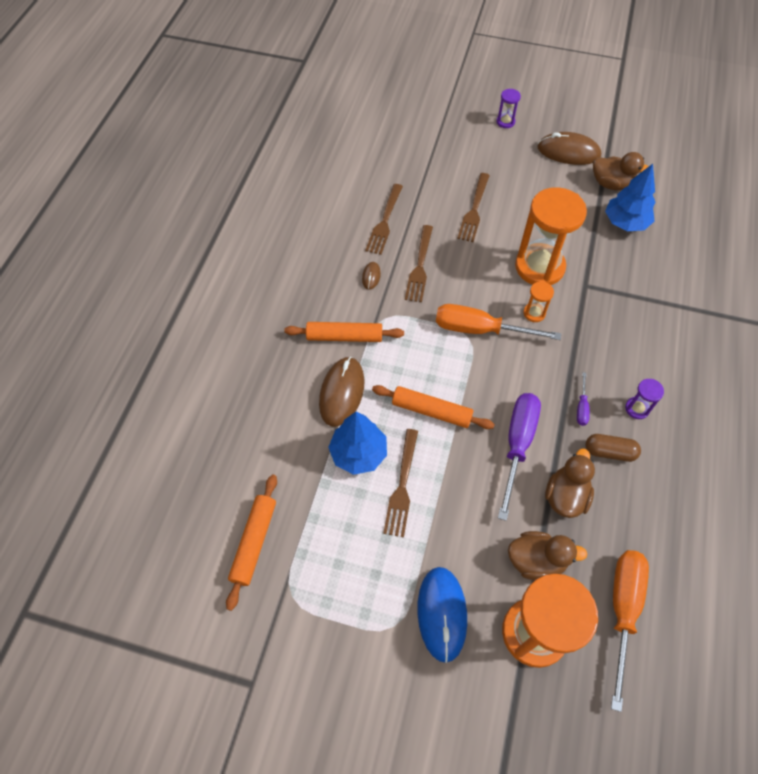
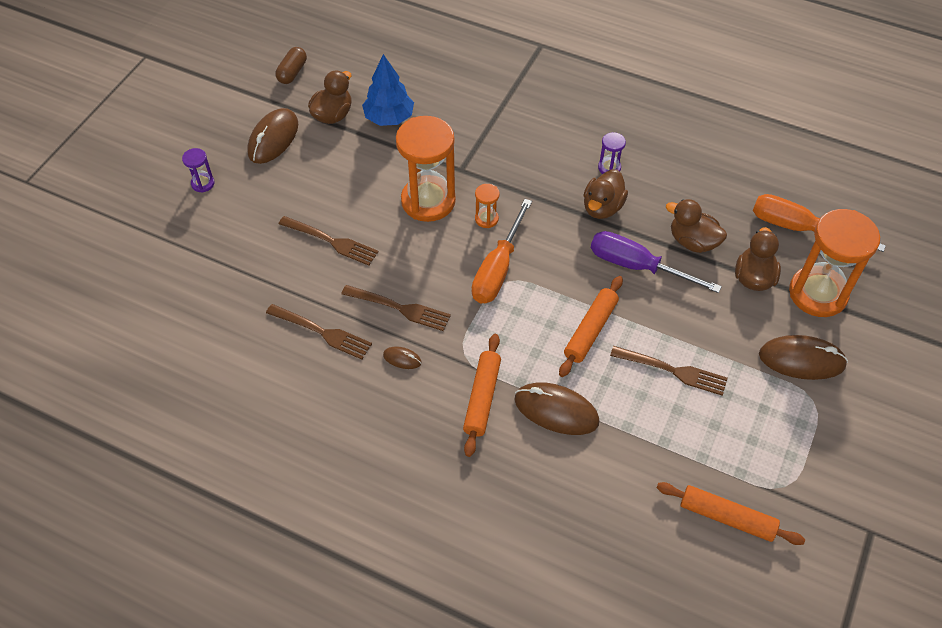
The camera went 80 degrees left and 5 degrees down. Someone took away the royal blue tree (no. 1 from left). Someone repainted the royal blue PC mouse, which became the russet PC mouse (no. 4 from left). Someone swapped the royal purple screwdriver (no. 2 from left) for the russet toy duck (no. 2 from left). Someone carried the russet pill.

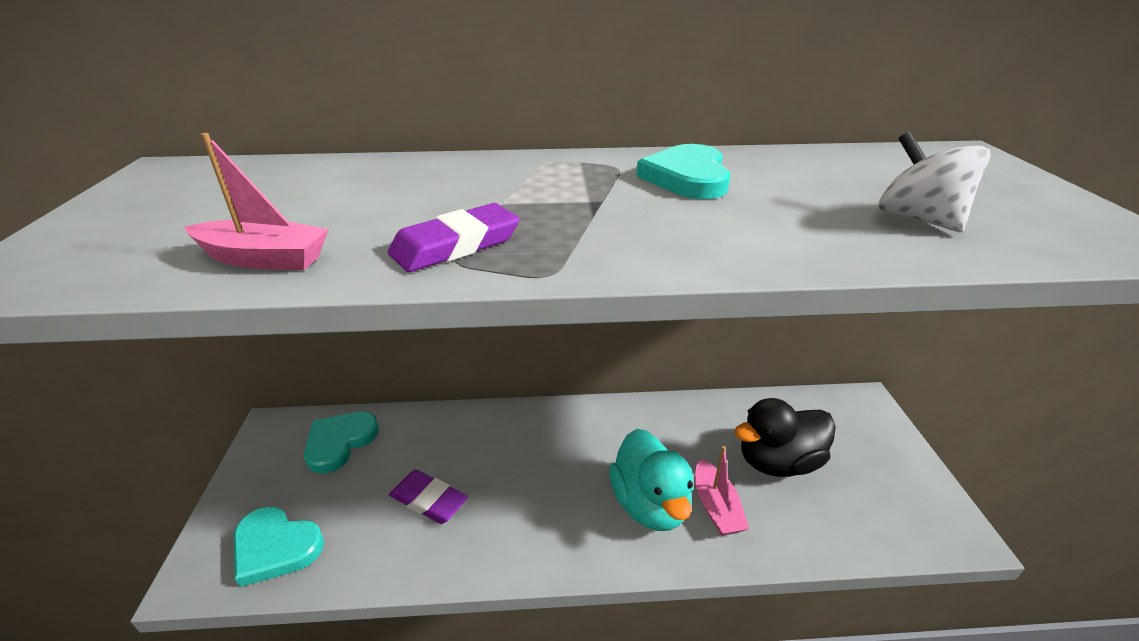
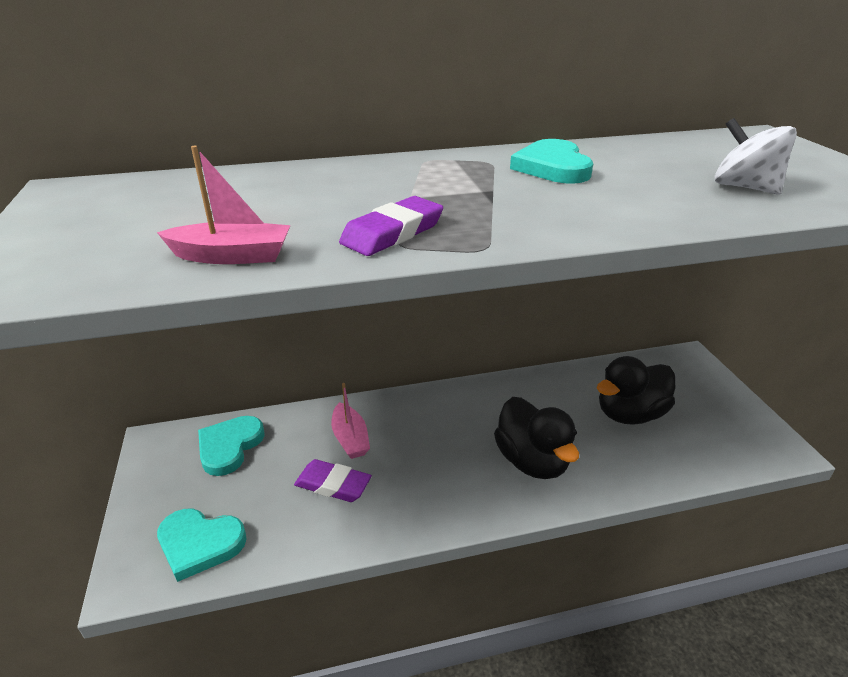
The camera went 10 degrees left and 0 degrees up. Someone repainted the aqua toy duck, which became the jet-black toy duck (no. 1 from left). Someone carried the rosy toy boat (no. 2 from left).

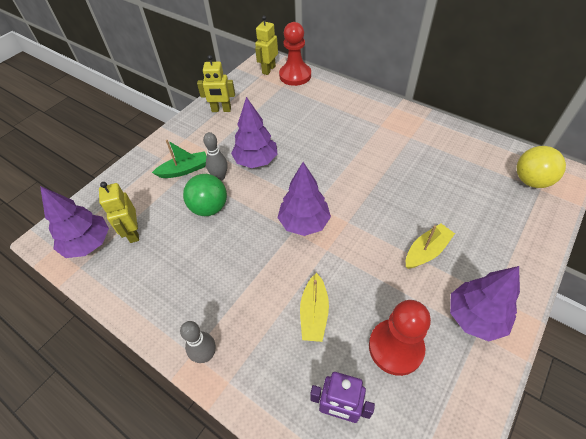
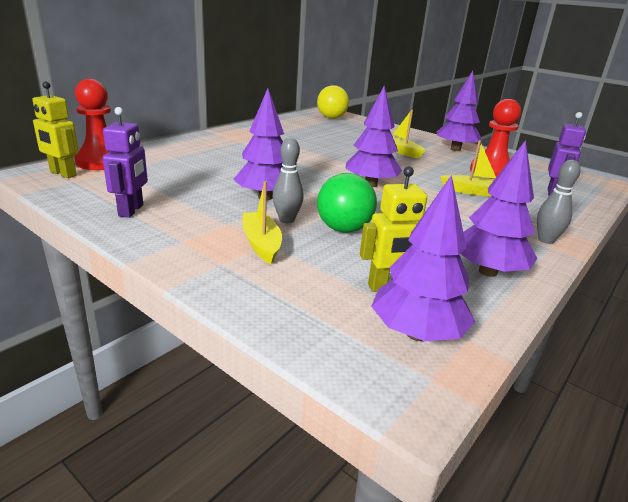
The camera went 90 degrees left and 25 degrees down. Someone repainted the emerald toy boat, which became the bright yellow toy boat (no. 1 from left). Someone repainted the bright yellow robot figure (no. 2 from left), which became the royal purple robot figure (no. 1 from left). Someone put down the royal purple tree (no. 5 from left).

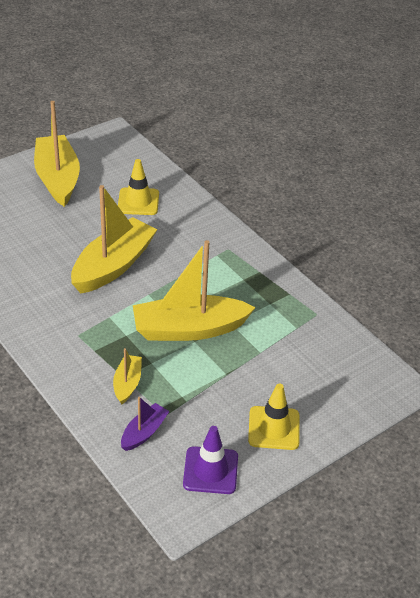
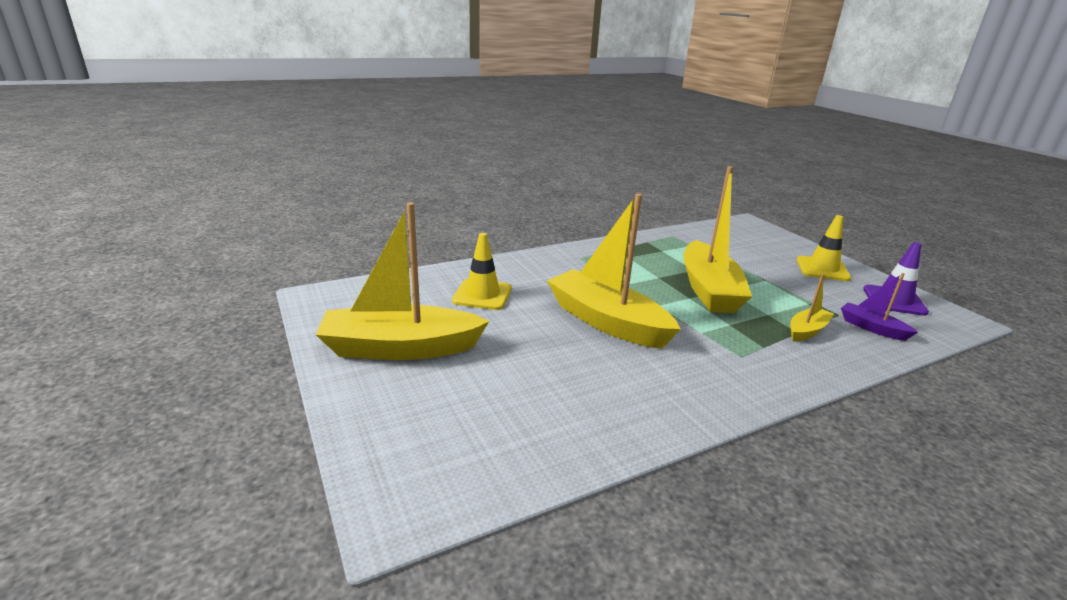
The camera went 80 degrees left and 15 degrees down. Someone rotated the bright yellow toy boat (no. 3 from left in the first image) by 120 degrees clockwise.

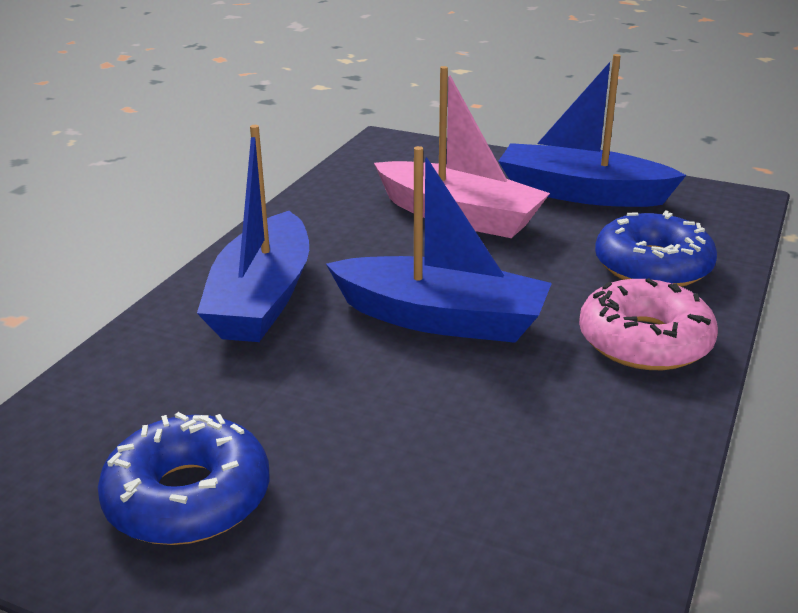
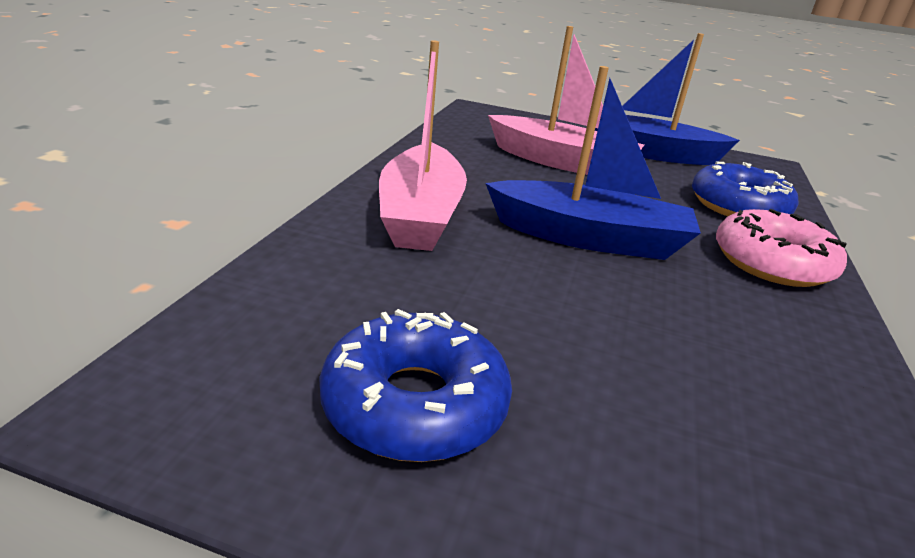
The camera went 10 degrees left and 0 degrees up. Someone repainted the royal blue toy boat (no. 1 from left), which became the rosy toy boat (no. 1 from left).

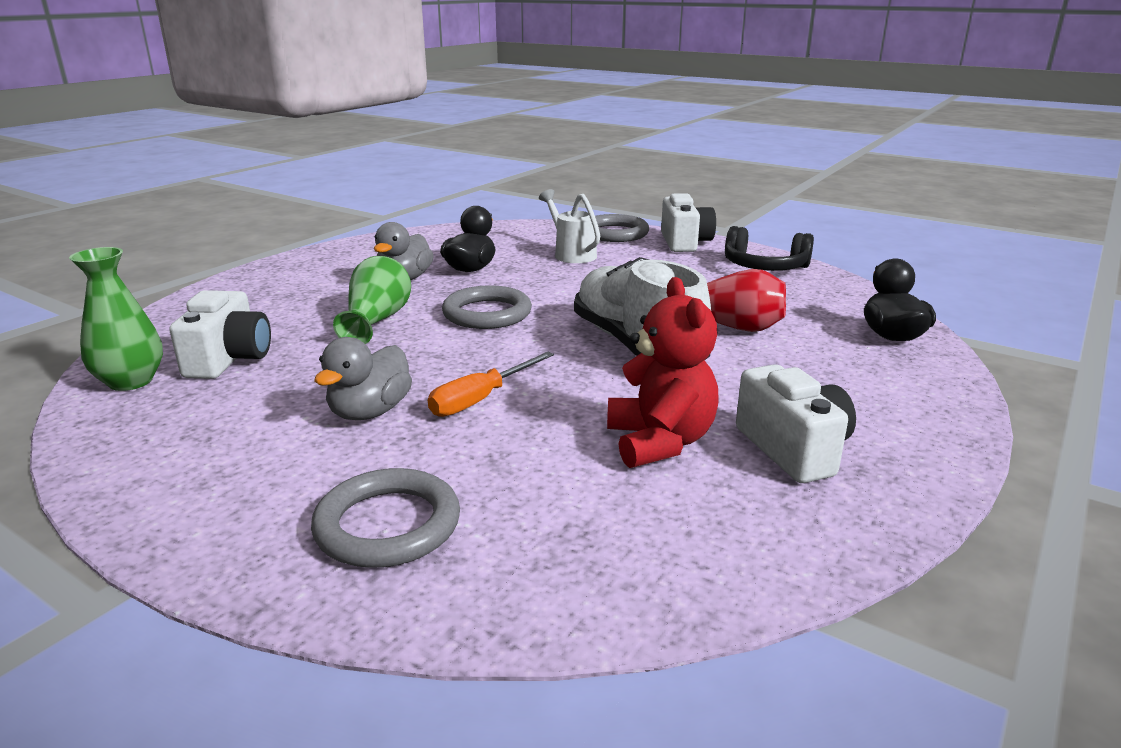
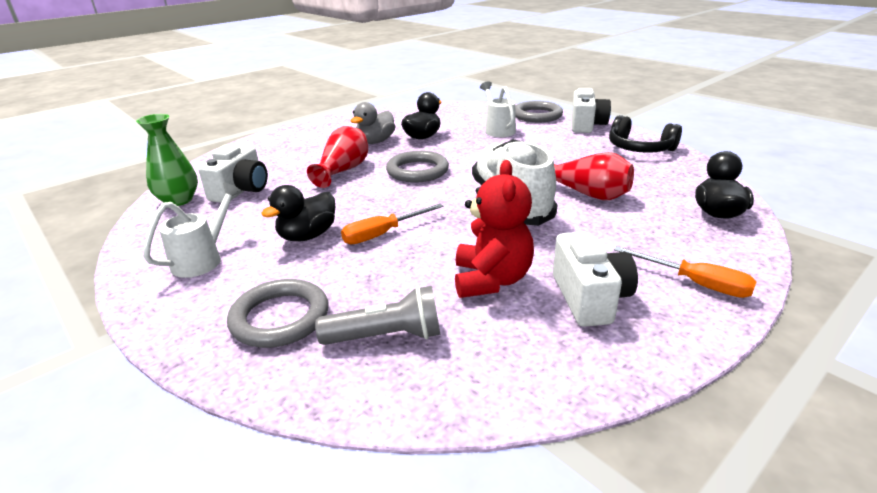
The camera went 15 degrees right and 5 degrees up. Someone repainted the ash-grey toy duck (no. 1 from left), which became the jet-black toy duck (no. 1 from left). Someone repainted the emerald vase (no. 2 from left), which became the red vase (no. 1 from left). Someone put down the pure white sprinkling can (no. 1 from left). Someone put down the ash-grey torch. Someone put down the orange-coloured screwdriver (no. 2 from left).

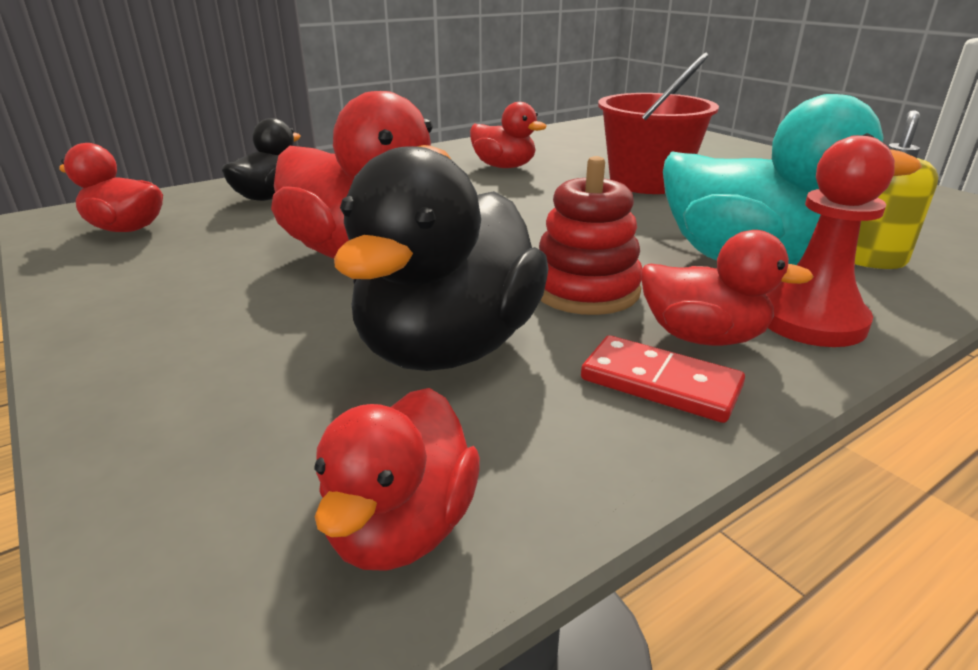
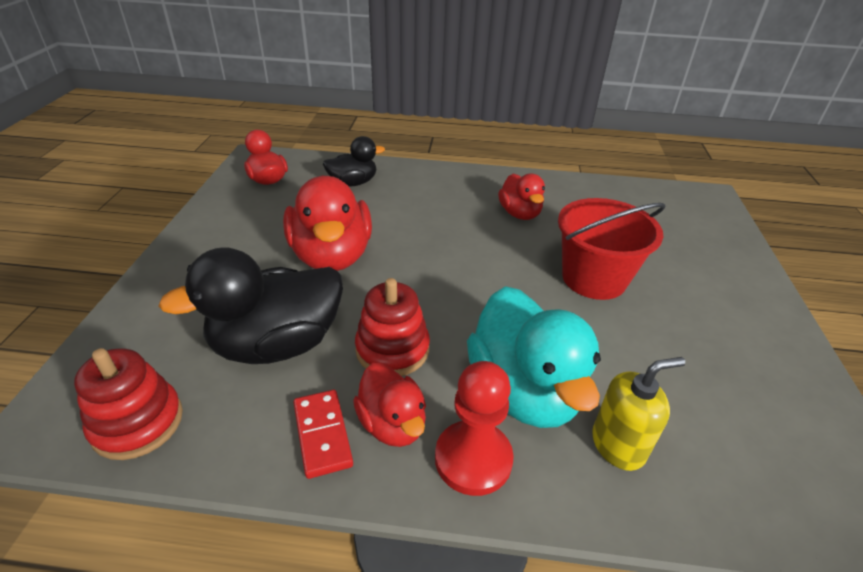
The camera went 40 degrees right and 10 degrees up. Someone swapped the red toy duck (no. 3 from left) for the red stacking rings (no. 1 from left).

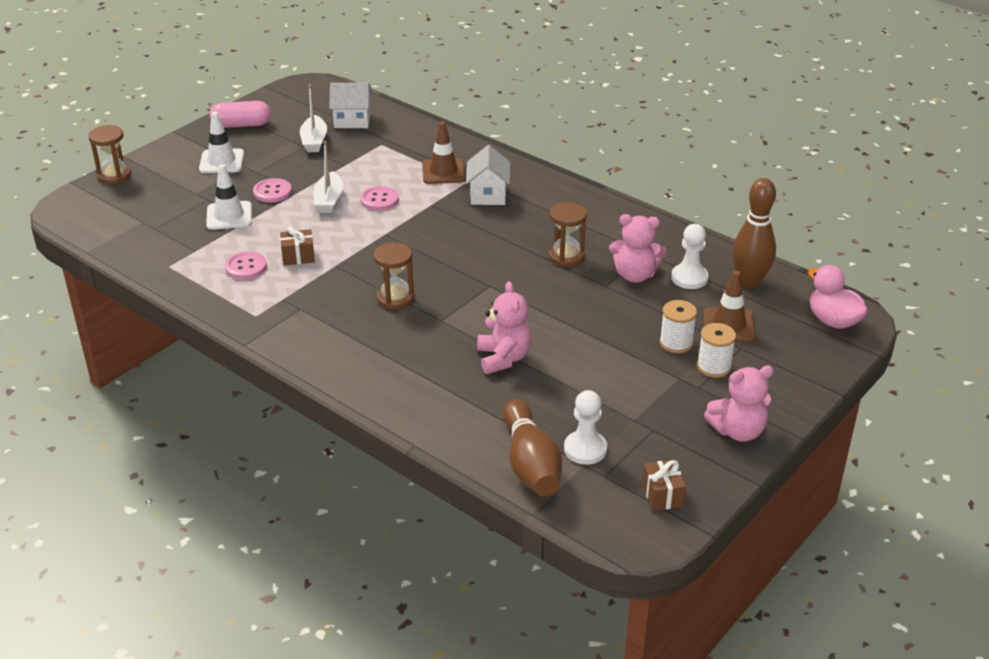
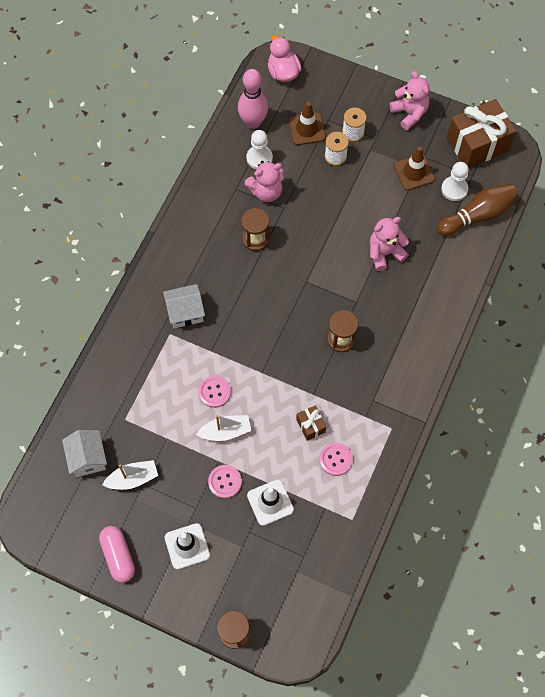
The camera went 105 degrees left and 30 degrees up. Someone carried the russet traffic cone (no. 1 from left in the first image). Someone rotated the rosy teddy (no. 2 from left in the first image) by 75 degrees clockwise. Someone scaled the russet gift (no. 2 from left) by 2.20. Someone repainted the russet tenpin (no. 2 from left), which became the rosy tenpin. Someone rotated the rosy toy duck by 120 degrees clockwise.

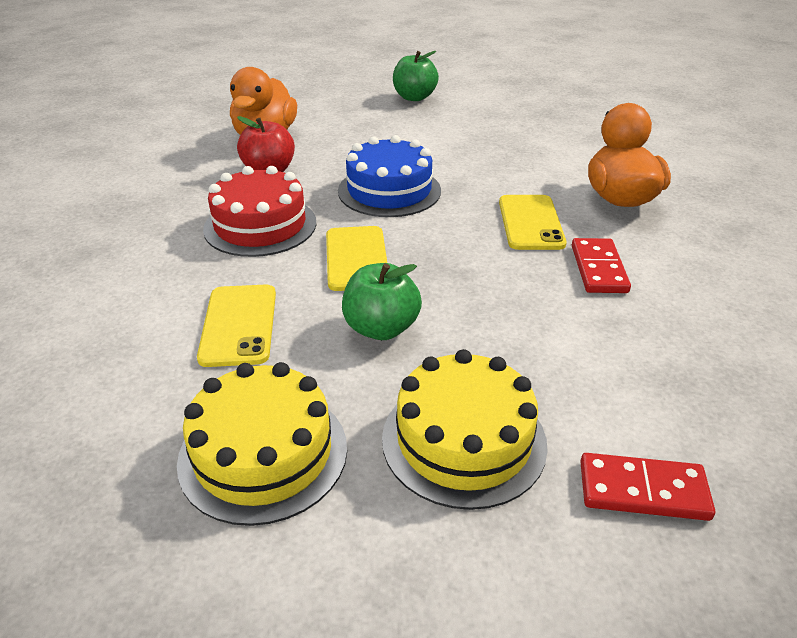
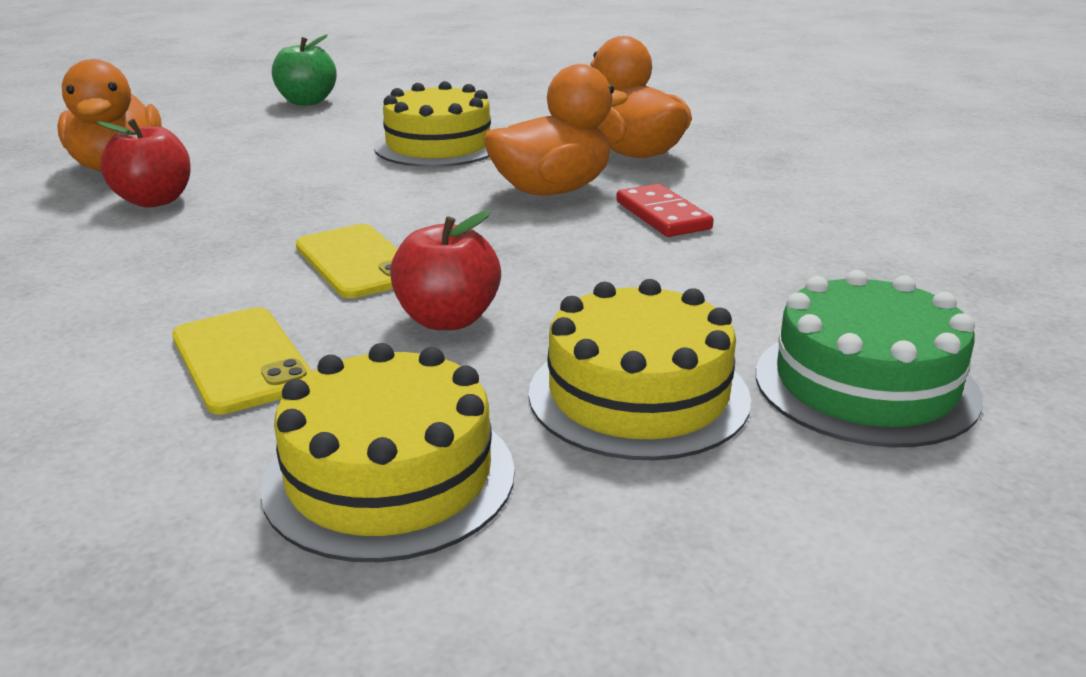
The camera went 25 degrees left and 10 degrees down. Someone took away the red cake. Someone took away the royal blue cake. Someone repainted the emerald apple (no. 1 from left), which became the red apple (no. 2 from left). Someone swapped the bright yellow phone (no. 3 from left) for the orange-coloured toy duck (no. 2 from left). Someone swapped the red domino piece (no. 2 from left) for the emerald cake. Someone put down the bright yellow cake (no. 2 from left).

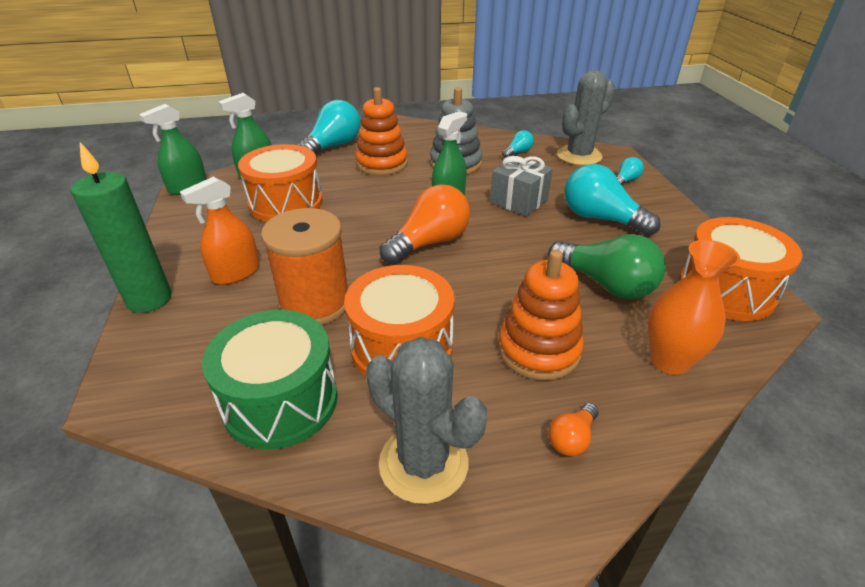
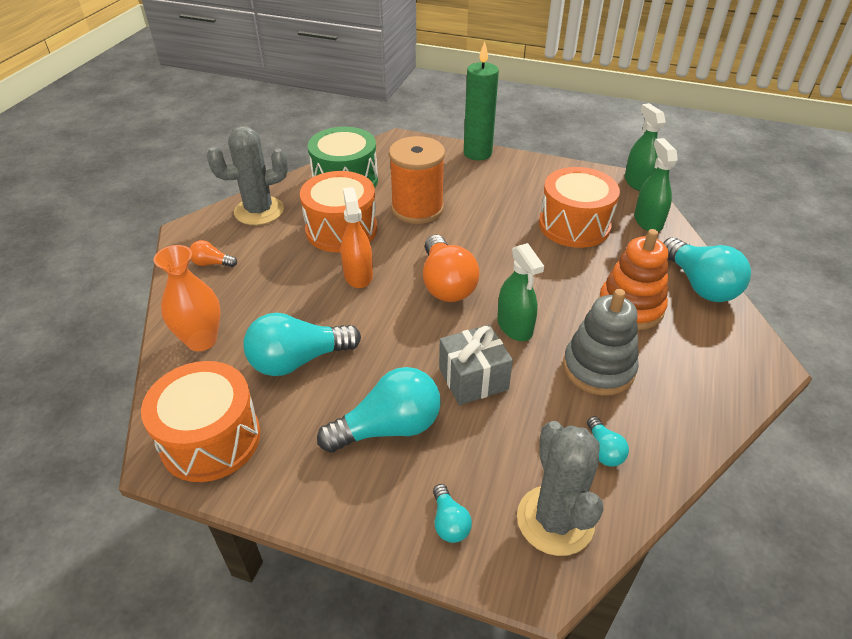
The camera went 120 degrees right and 5 degrees up. Someone carried the orange-coloured spray bottle. Someone took away the orange-coloured stacking rings (no. 2 from left). Someone repainted the emerald light bulb, which became the aqua light bulb (no. 1 from left). Someone rotated the orange-coloured light bulb (no. 2 from left in the first image) by 60 degrees counterclockwise.

